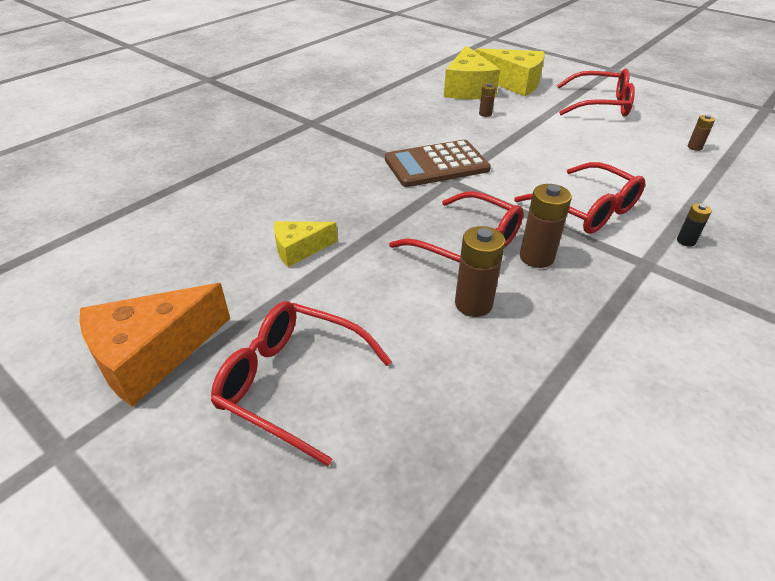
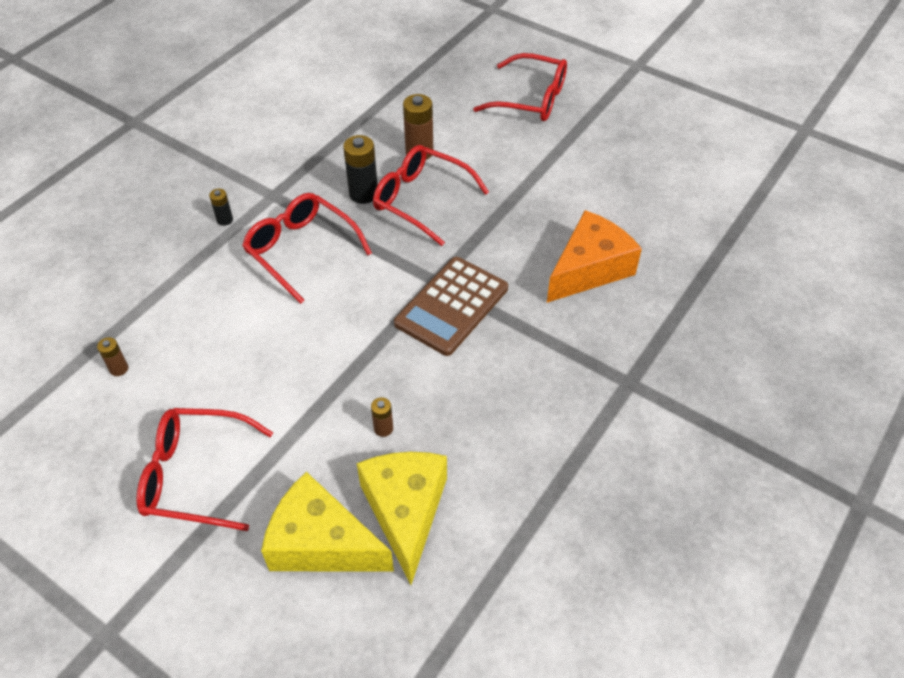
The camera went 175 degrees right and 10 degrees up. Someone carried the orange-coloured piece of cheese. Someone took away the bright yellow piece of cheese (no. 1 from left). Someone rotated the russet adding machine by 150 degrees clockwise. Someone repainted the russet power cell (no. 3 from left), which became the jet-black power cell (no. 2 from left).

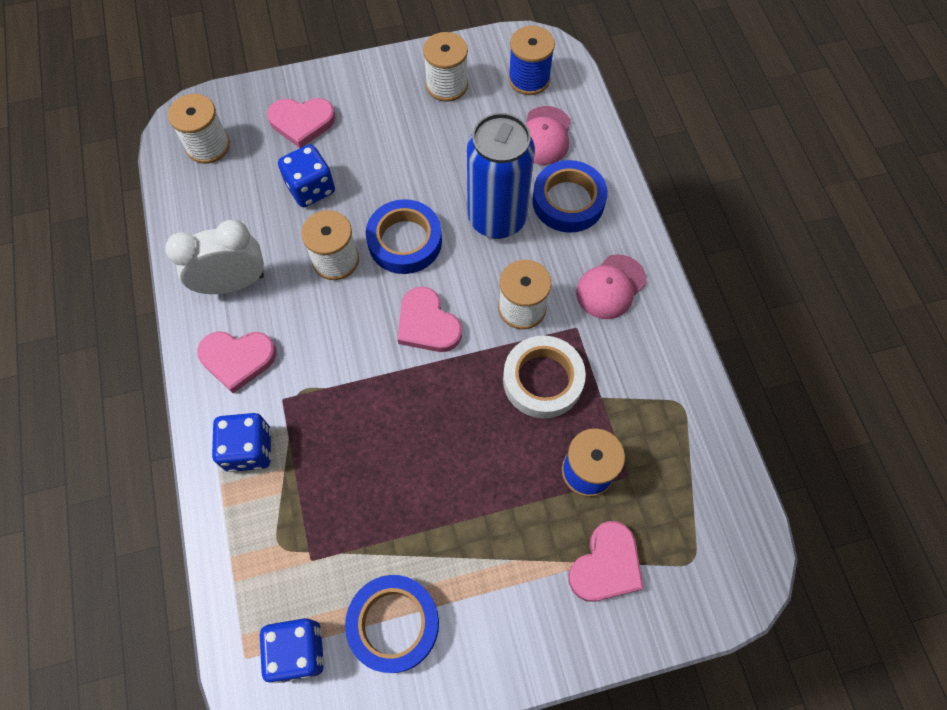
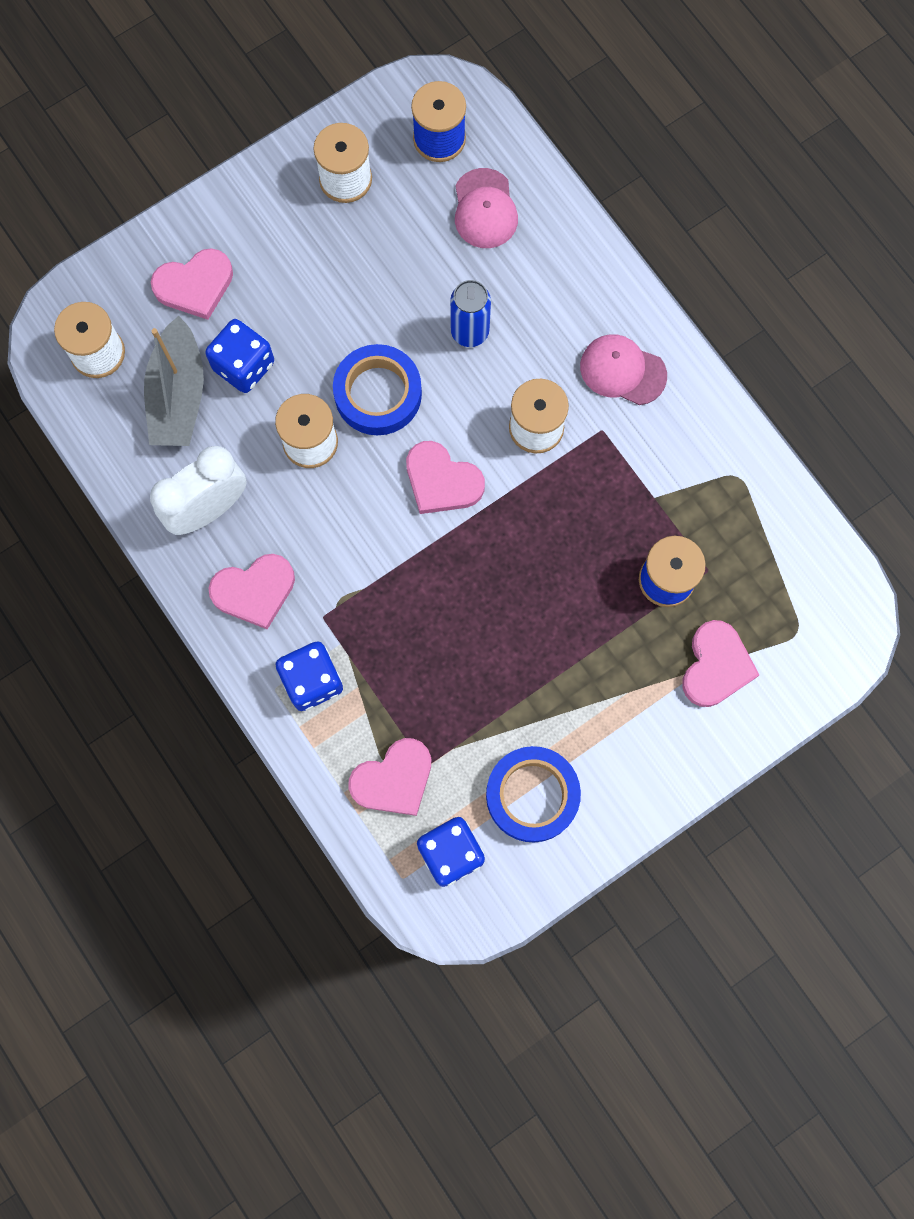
The camera went 20 degrees left and 10 degrees up. Someone scaled the royal blue can by 0.56. Someone took away the pure white sticky tape. Someone took away the royal blue sticky tape (no. 3 from left). Someone rotated the rosy peaked cap (no. 2 from left) by 90 degrees clockwise. Someone put down the ash-grey toy boat. Someone put down the rosy heart (no. 3 from left).

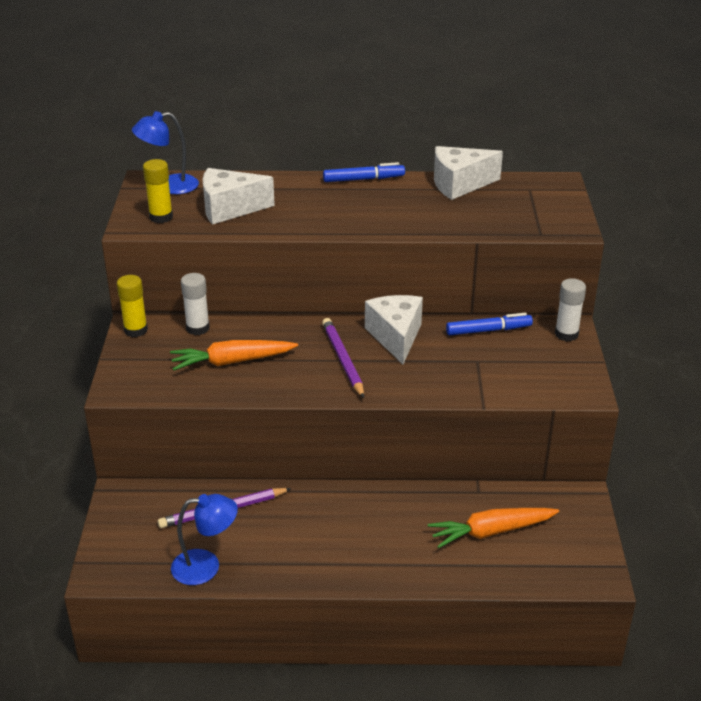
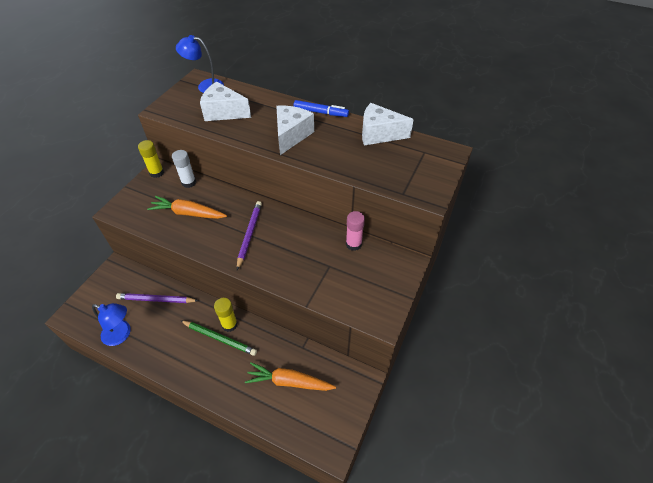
The camera went 25 degrees right and 15 degrees up. Someone carried the bright yellow stick of glue (no. 2 from left). Someone carried the pure white piece of cheese (no. 2 from left). Someone swapped the royal blue marker pen (no. 2 from left) for the rosy stick of glue. Someone took away the pure white stick of glue (no. 2 from left). Someone put down the emerald lead pencil.

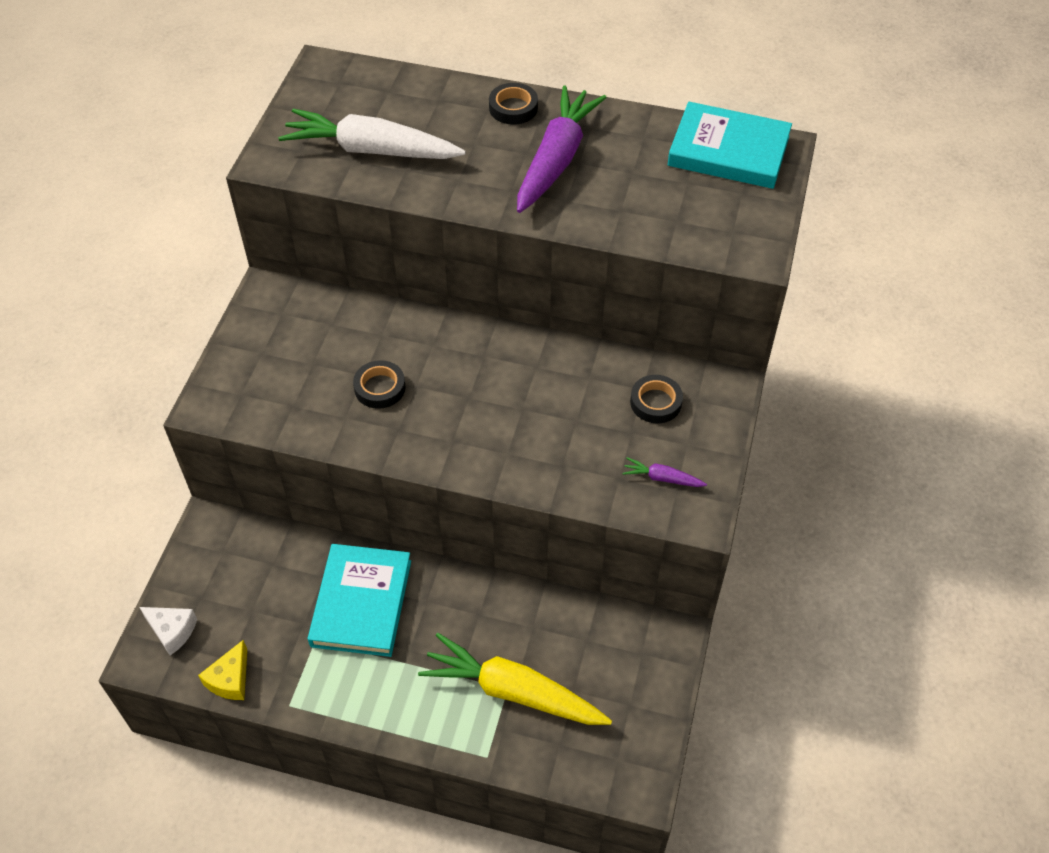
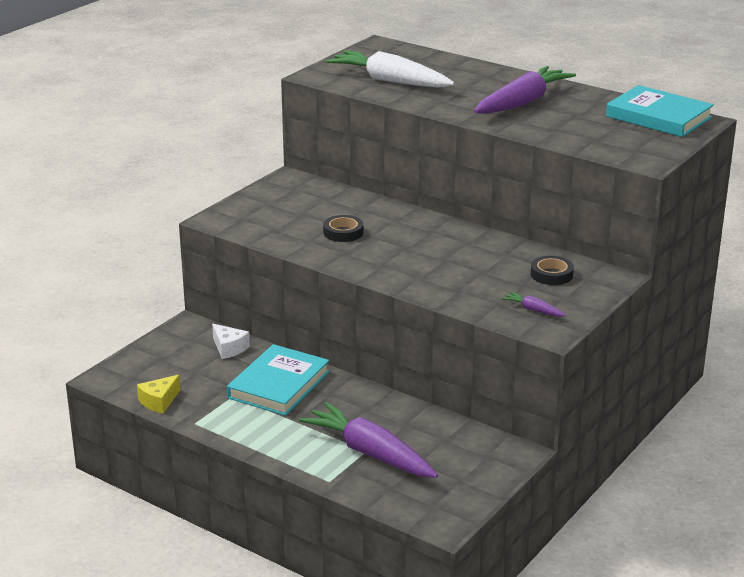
The camera went 20 degrees right and 25 degrees down. Someone carried the pure white piece of cheese. Someone repainted the bright yellow carrot, which became the royal purple carrot (no. 1 from left). Someone took away the jet-black sticky tape (no. 2 from left).

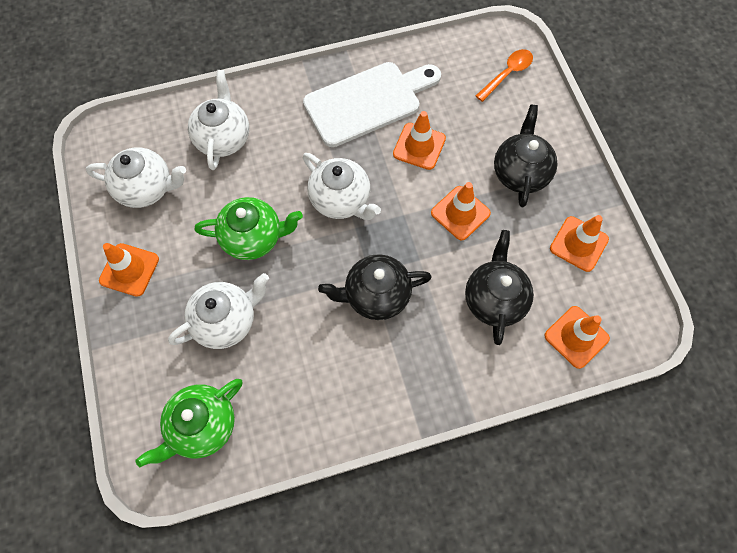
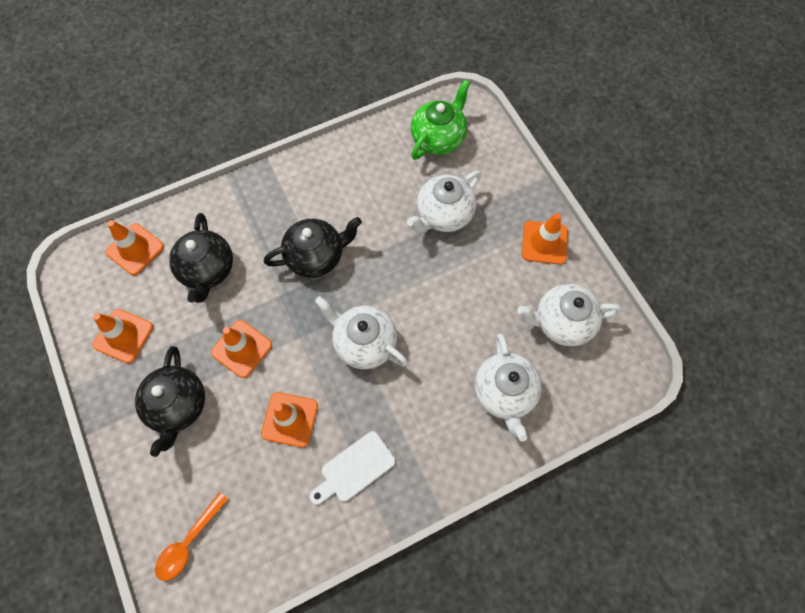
The camera went 170 degrees right and 0 degrees up. Someone took away the emerald tea pot (no. 2 from left). Someone scaled the pure white chopping board by 0.55.

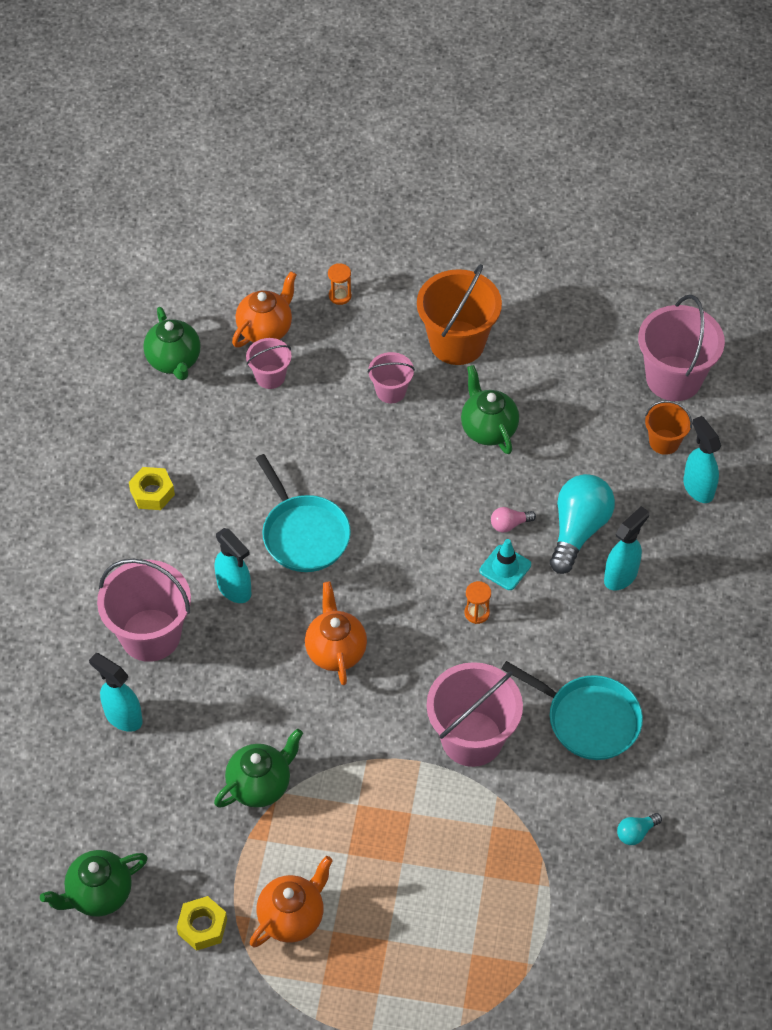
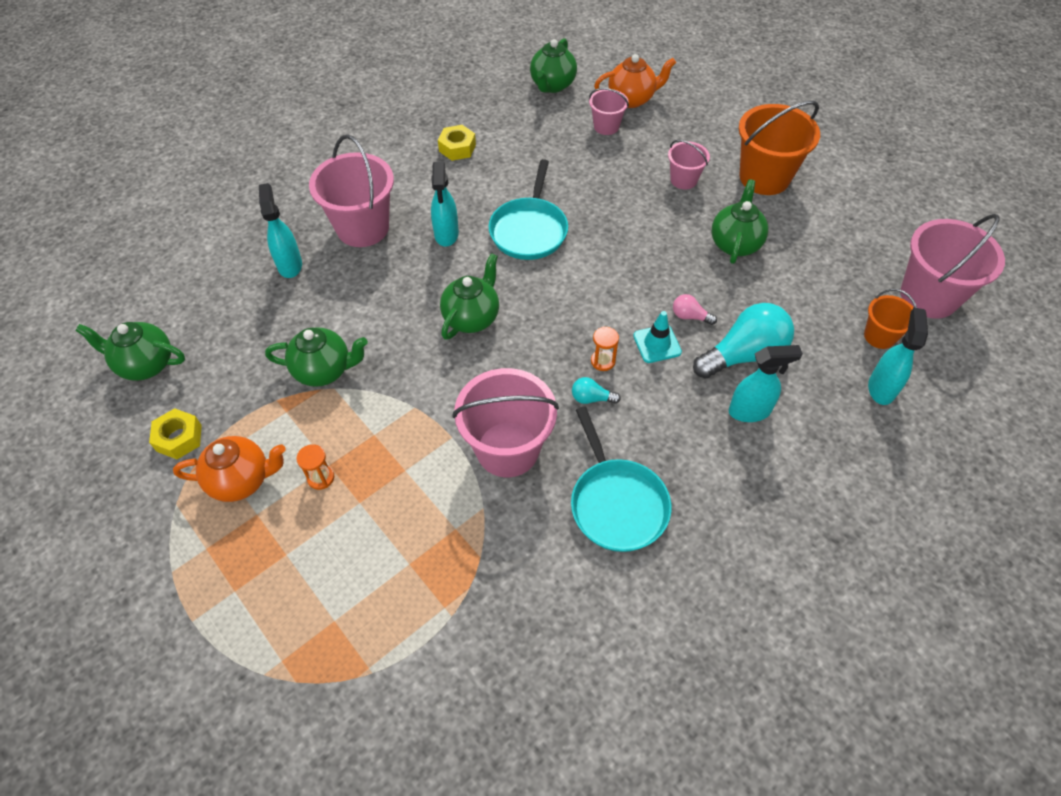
The camera went 40 degrees right and 0 degrees up. Someone repainted the orange-coloured tea pot (no. 3 from left), which became the emerald tea pot (no. 3 from left). Someone carried the orange-coloured hourglass (no. 1 from left). Someone carried the aqua light bulb (no. 2 from left in the first image).

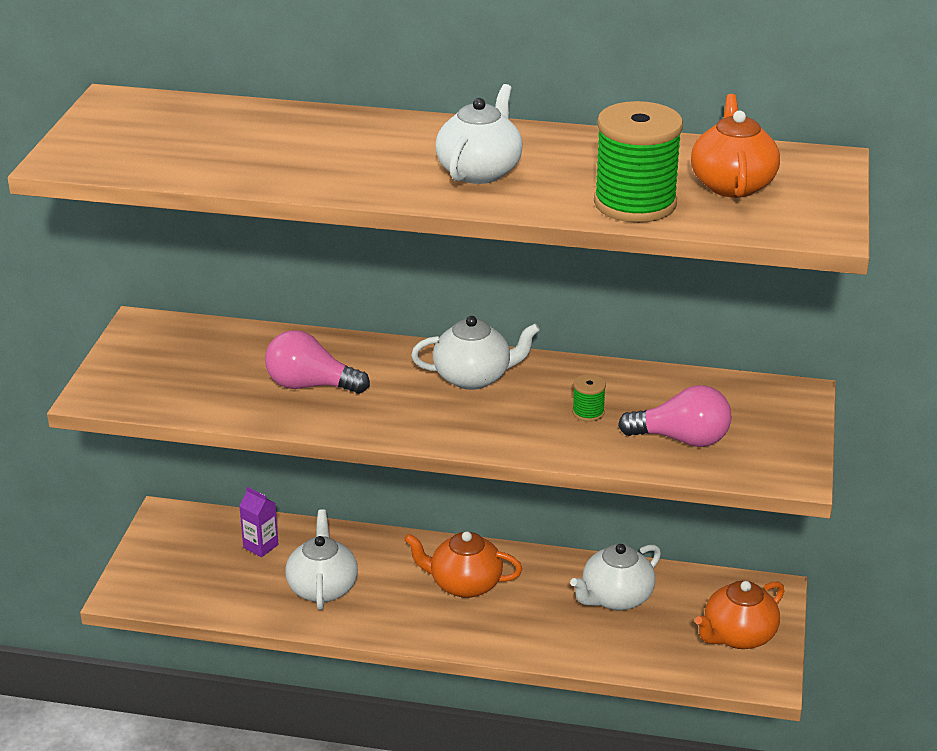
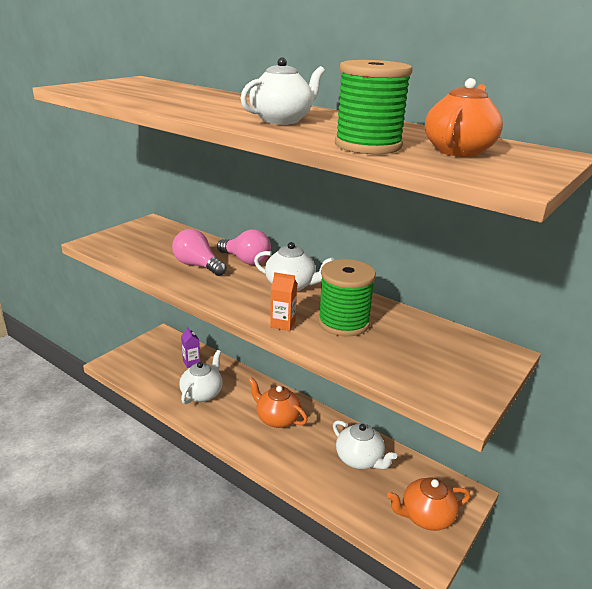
The camera went 25 degrees right and 5 degrees down. Someone rotated the pure white tea pot (no. 4 from left) by 120 degrees counterclockwise. Someone scaled the emerald spool (no. 1 from left) by 2.29. Someone carried the rosy light bulb (no. 2 from left). Someone put down the orange-coloured milk carton.

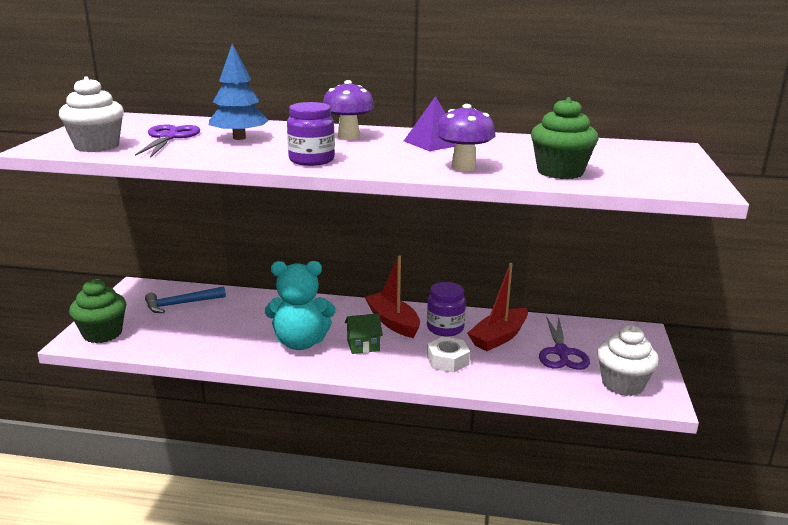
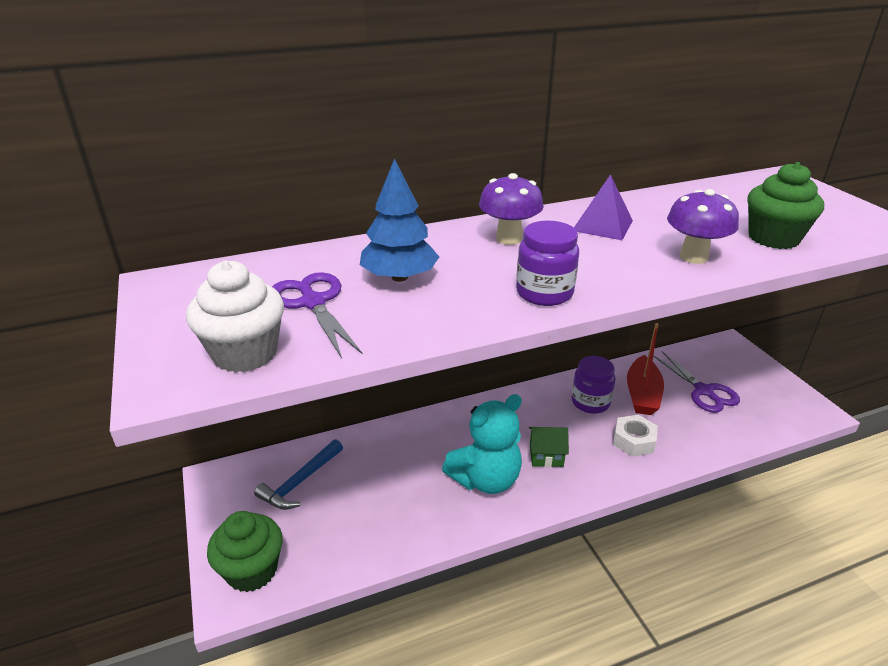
The camera went 30 degrees left and 10 degrees up. Someone rotated the emerald house by 45 degrees clockwise. Someone took away the red toy boat (no. 1 from left). Someone took away the pure white muffin (no. 2 from left).

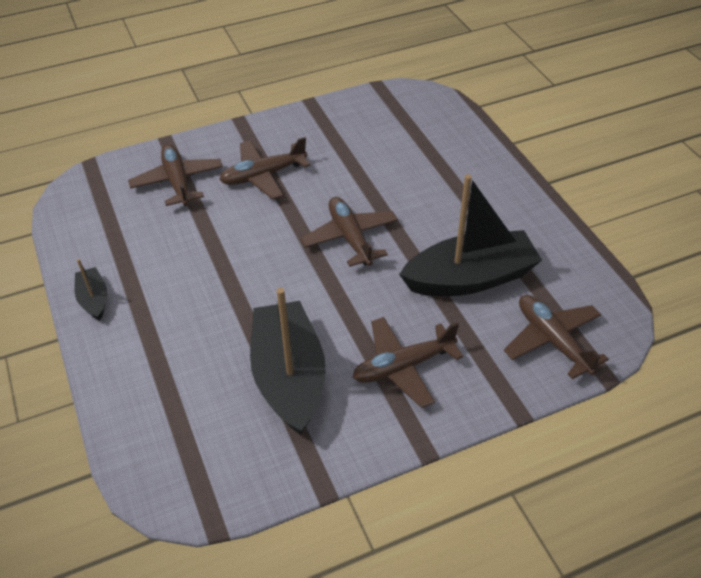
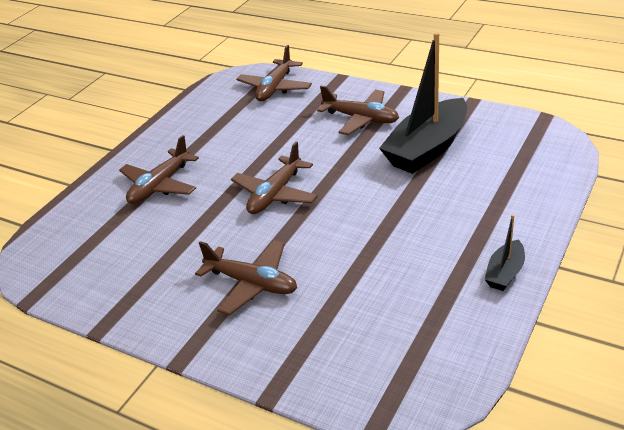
The camera went 125 degrees left and 10 degrees down. Someone carried the russet toy plane (no. 1 from left). Someone took away the jet-black toy boat (no. 3 from left).

